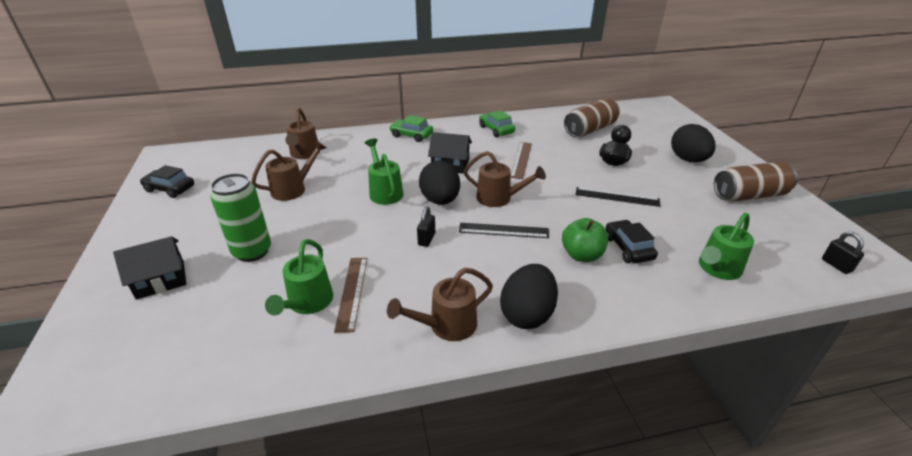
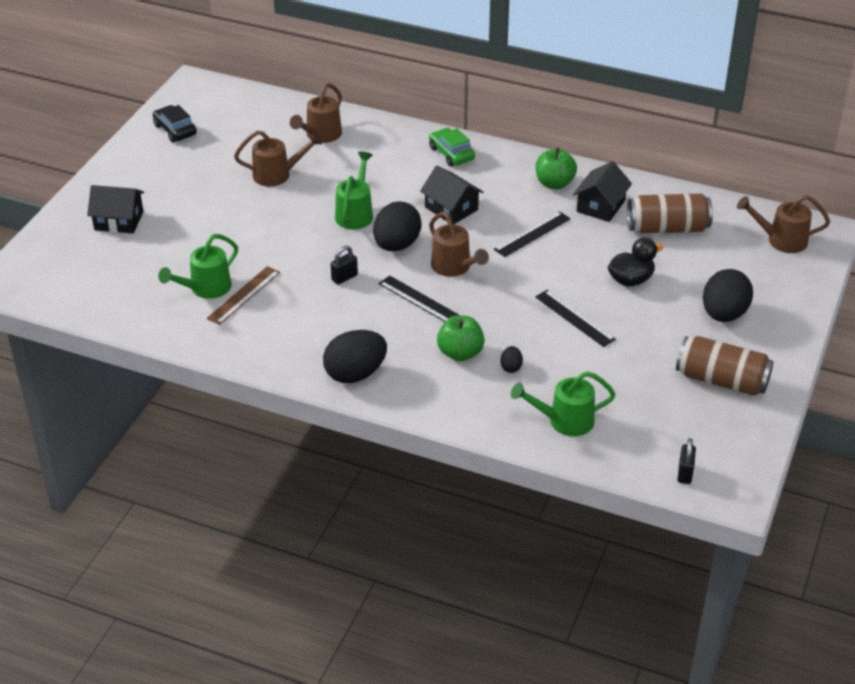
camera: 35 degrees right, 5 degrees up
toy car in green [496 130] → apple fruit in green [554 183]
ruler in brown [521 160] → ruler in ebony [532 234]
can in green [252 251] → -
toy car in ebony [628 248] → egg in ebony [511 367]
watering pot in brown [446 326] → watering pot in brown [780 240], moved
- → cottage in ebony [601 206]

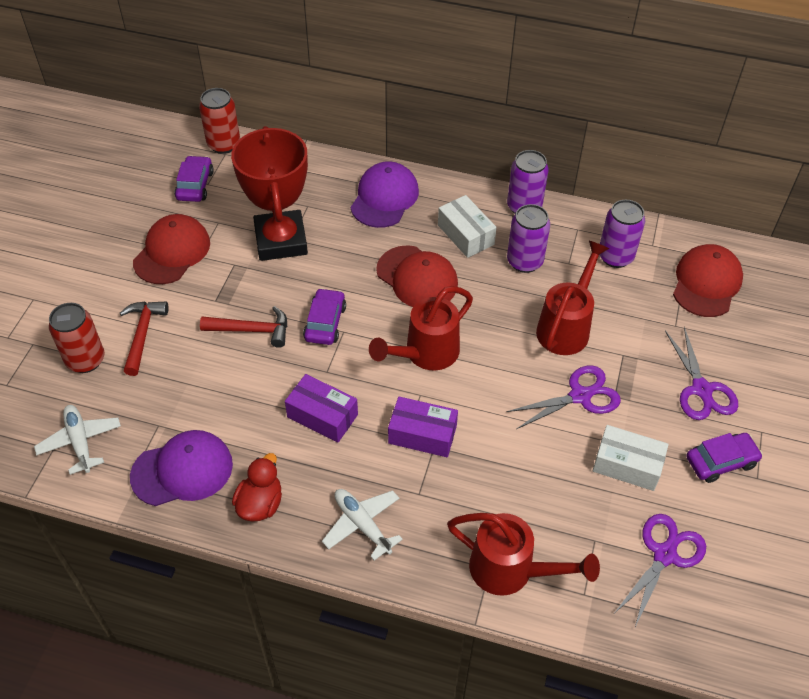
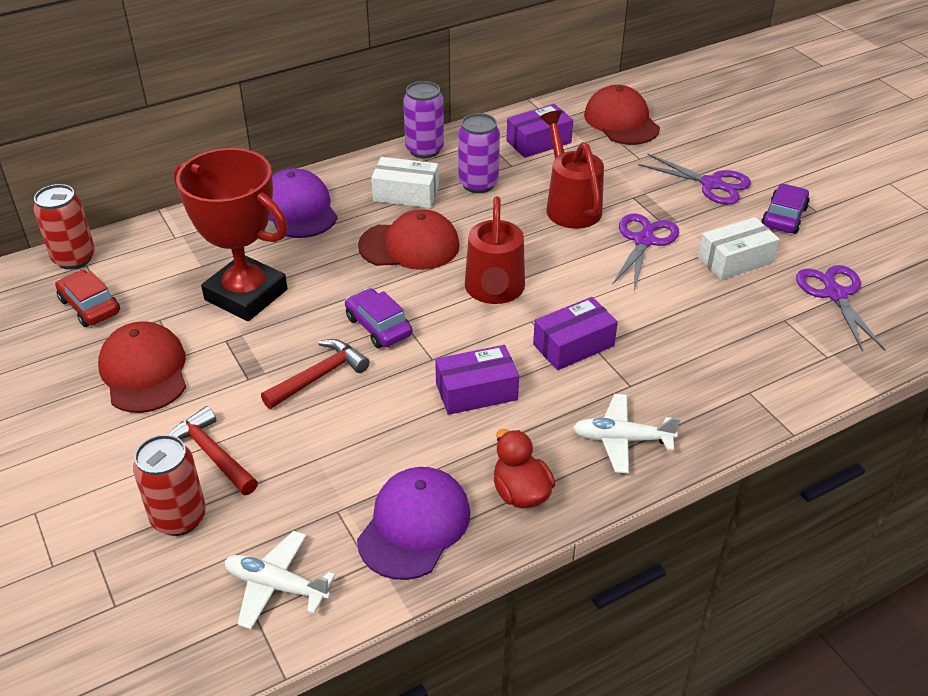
camera: 45 degrees left, 10 degrees down
toy car in purple [195 185] → toy car in red [90 306]
can in purple [615 257] → parcel in purple [538 142]
watering pot in red [510 570] → -

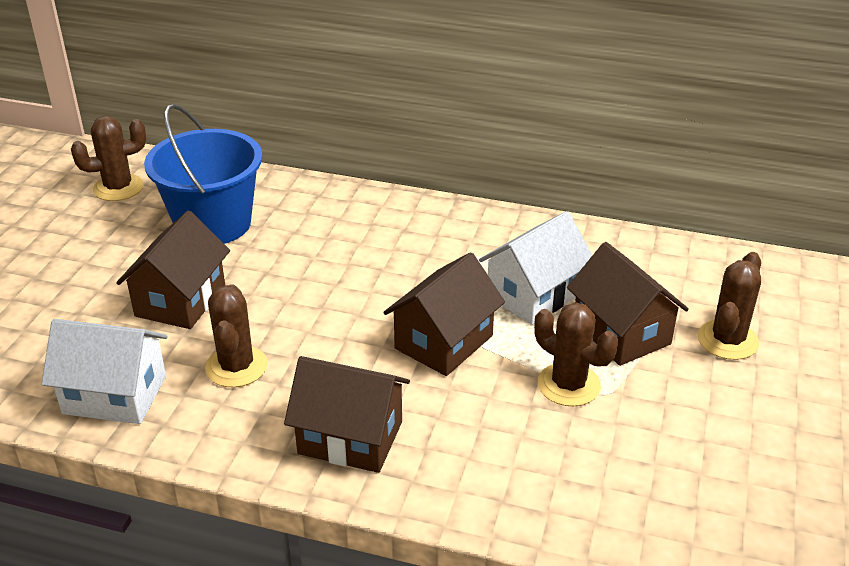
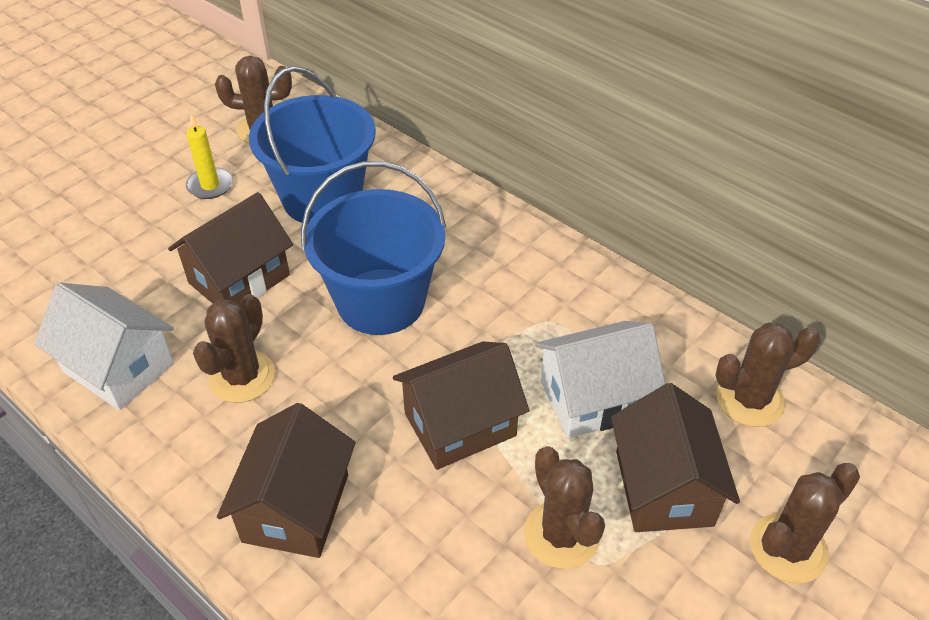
camera: 25 degrees right, 10 degrees up
cottage in brown [350 438] → cottage in brown [296 508], 60 degrees clockwise
- → pillar candle in bright yellow [210 185]
- → sand bucket in blue [381 301]
- → saguaro cactus in brown [750 400]

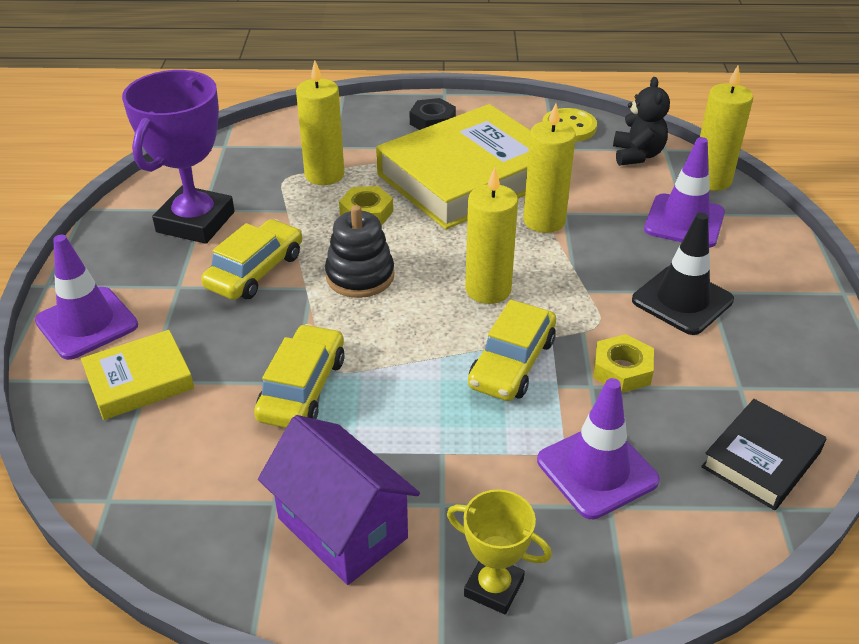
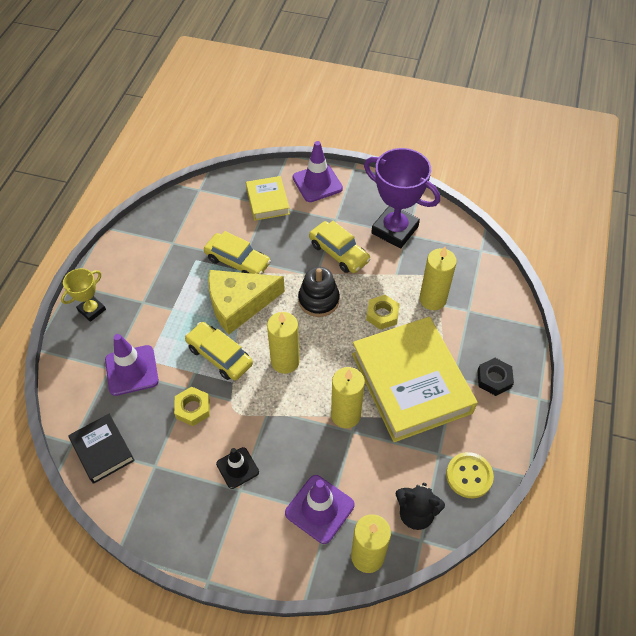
camera: 105 degrees right, 15 degrees up
road cone in ebony [682 300] → road cone in ebony [237 468], x0.65
cottage in purple [342 528] → -
- → cheese in bright yellow [239 304]

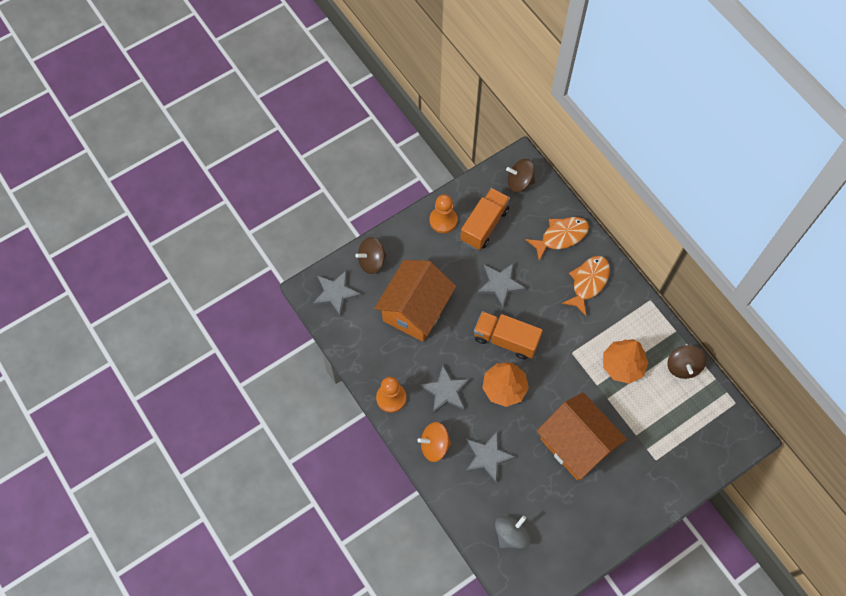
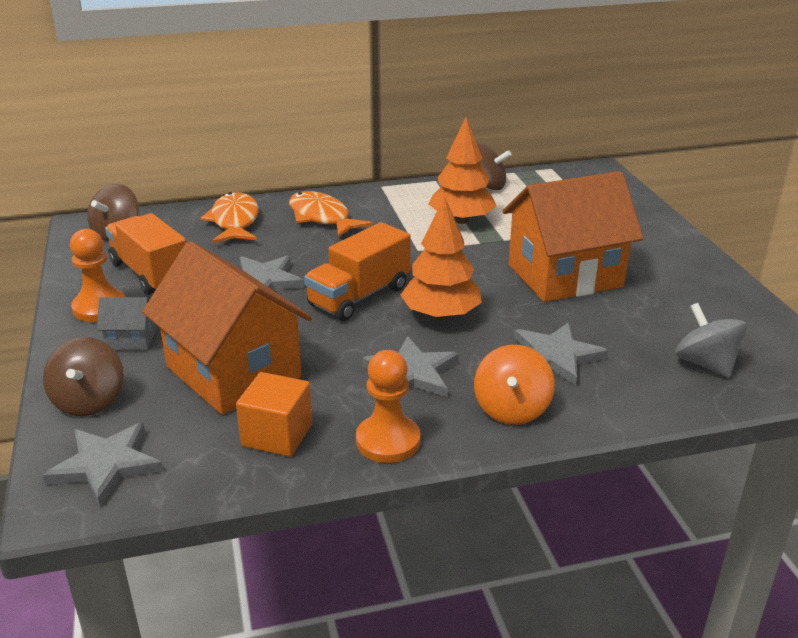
camera: 70 degrees left, 35 degrees down
- → cottage in ash-grey [131 339]
- → cube in orange-coloured [277 435]

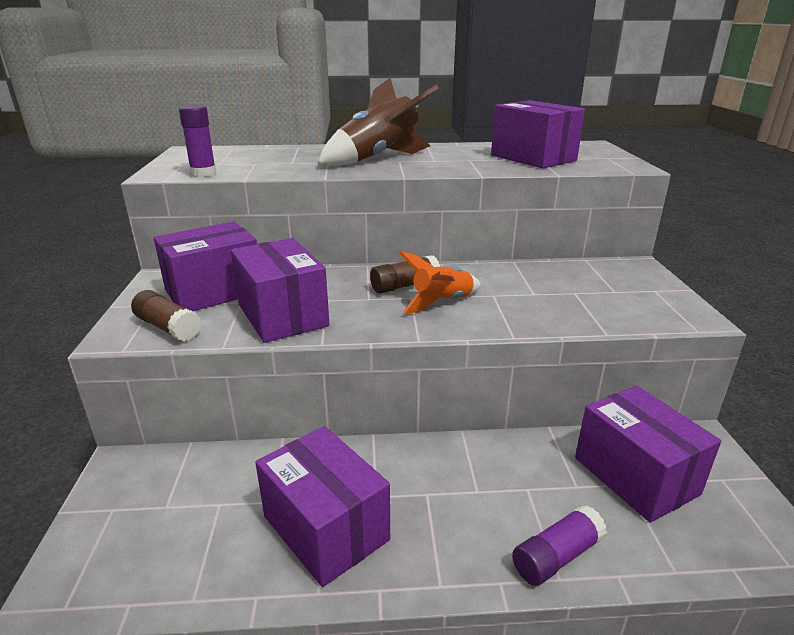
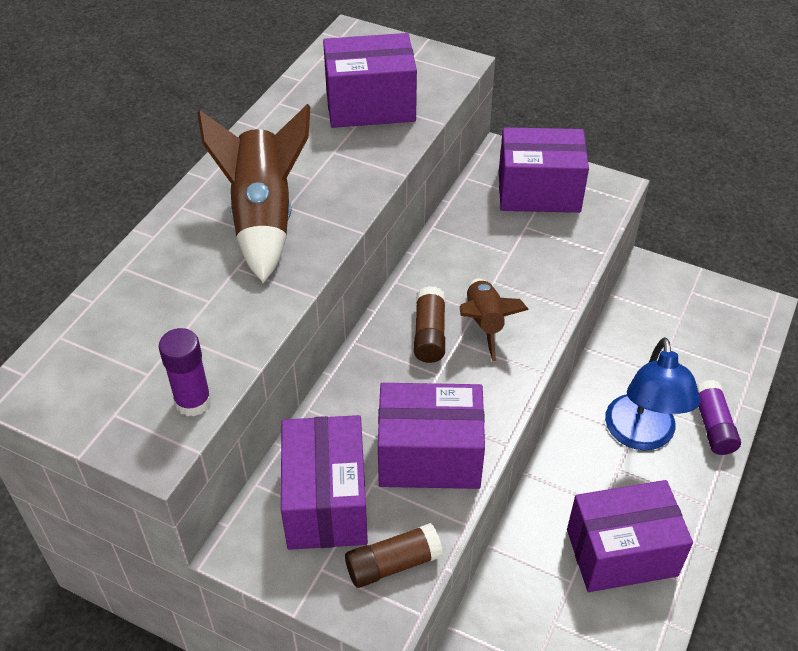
camera: 60 degrees left, 20 degrees up
spaceship in orange-coloured [442 302] → spaceship in brown [484 324]
parcel in purple [635 476] → parcel in purple [539 192], moved
- → lamp in blue [641 435]

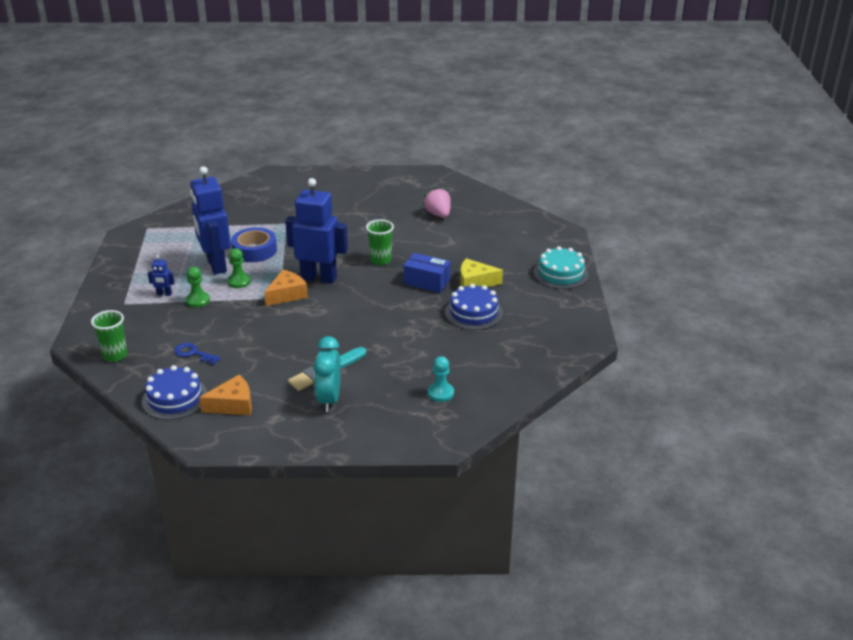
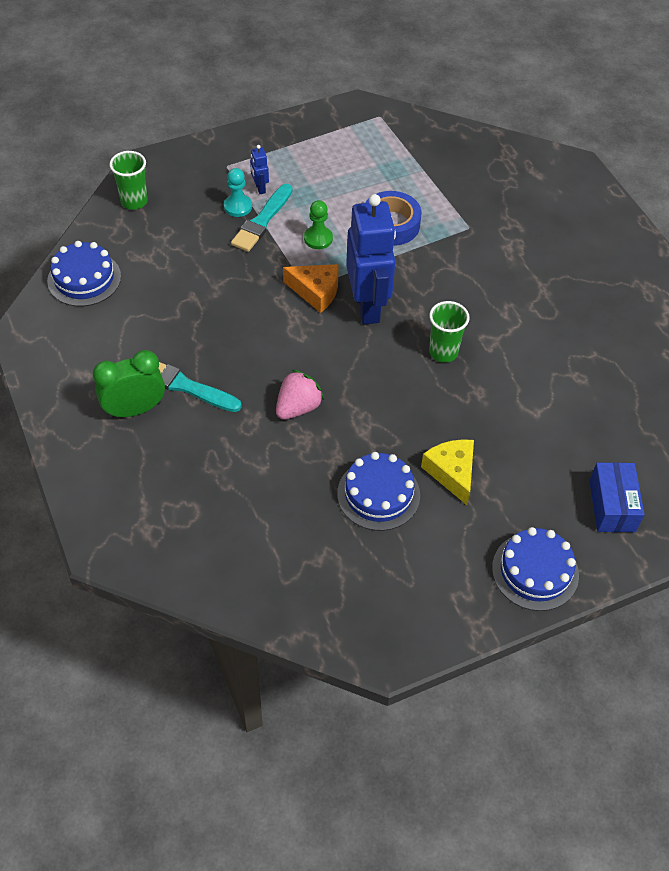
camera: 65 degrees right, 20 degrees up
robot figure in blue [216 265] → -
strawberry in pink [438 214] → strawberry in pink [298 407], moved
layer cake in aqua [560 274] → layer cake in blue [535 571]
parcel in blue [427 282] → parcel in blue [612 506], moved
game pawn in green [198 300] → paintbrush in aqua [262 220]
alarm clock in aqua [329 399] → alarm clock in green [135 409]
door key in blue [193 353] → -
game pawn in aqua [440 393] → game pawn in aqua [238 206], moved
cheese in orange-coloured [233 405] → -

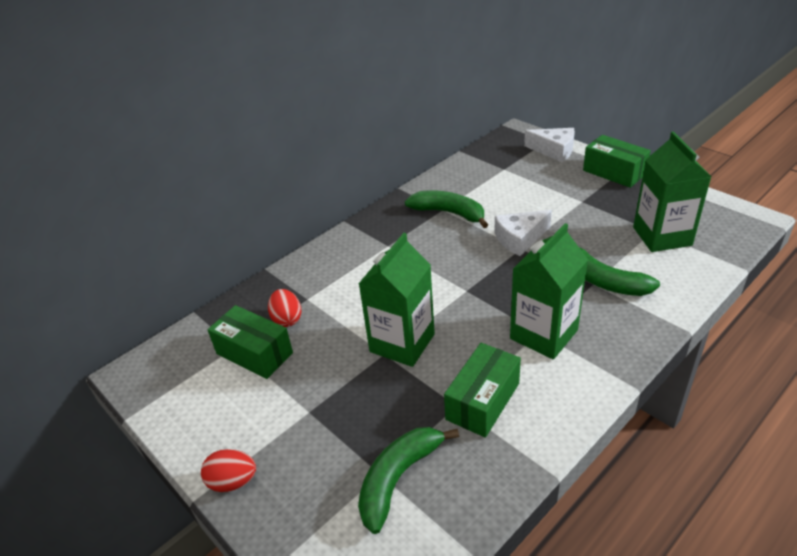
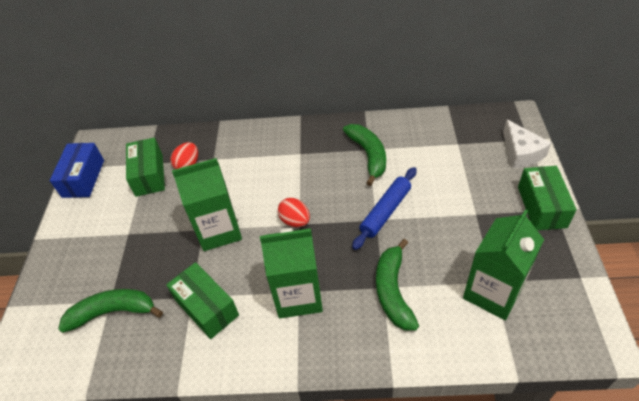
camera: 45 degrees right, 10 degrees up
cheese in white [520 239] → rolling pin in blue [385 212]
parcel in green [483 401] → parcel in green [206 307], 60 degrees clockwise
egg in red [233 481] → egg in red [295 221], moved
- → parcel in blue [83 178]

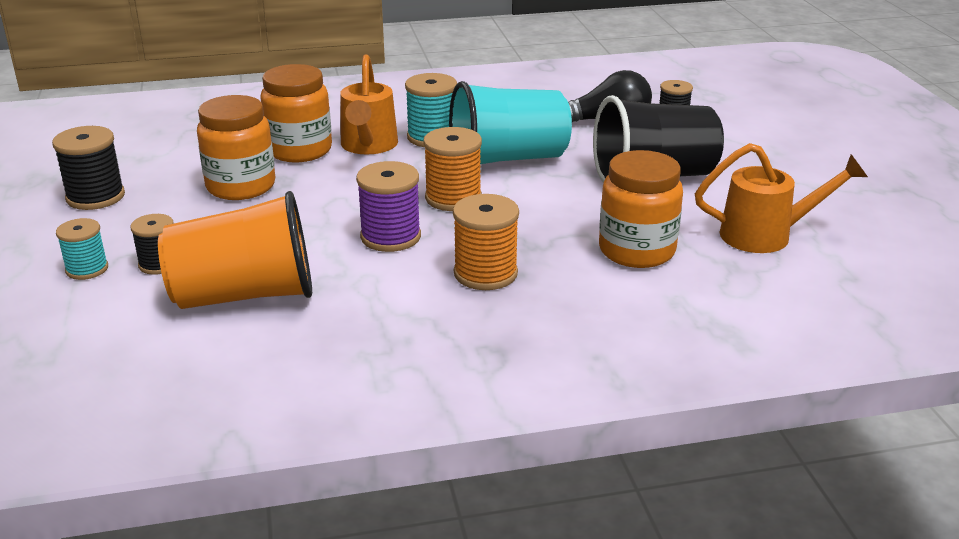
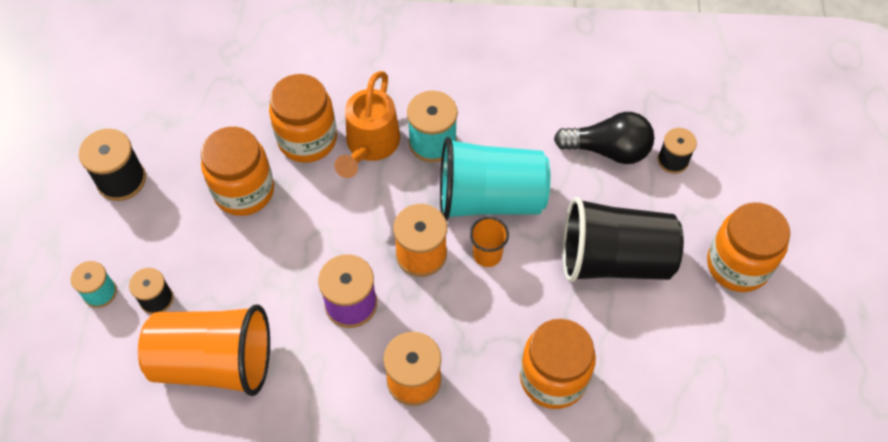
camera: 15 degrees right, 30 degrees up
watering pot in orange-coloured [766 235] → -
- → jar in orange-coloured [737 265]
- → tumbler in orange-coloured [487 254]

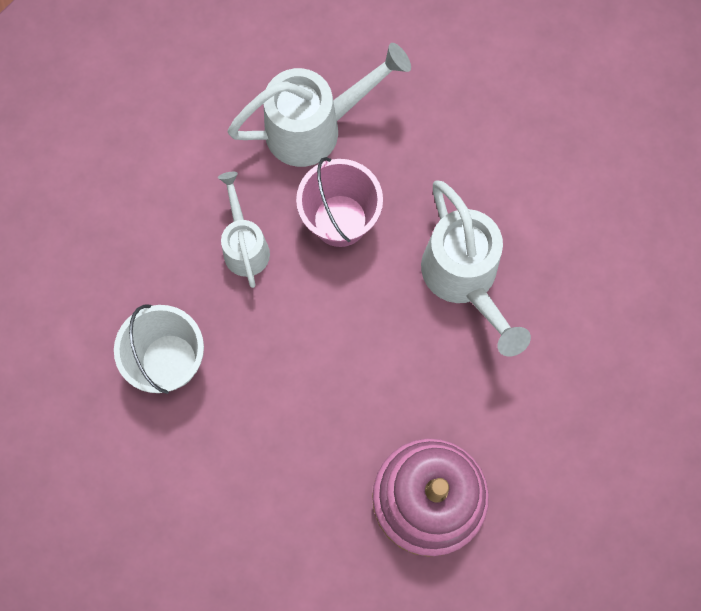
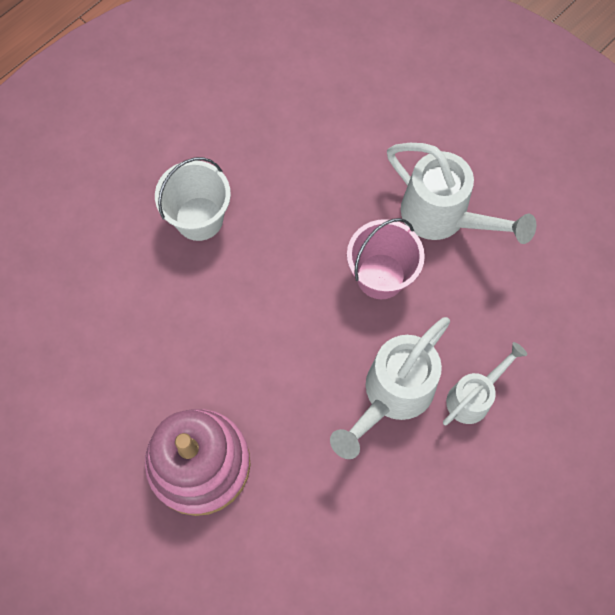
camera: 60 degrees right, 5 degrees down
watering pot in white [245 245] → watering pot in white [474 397], moved

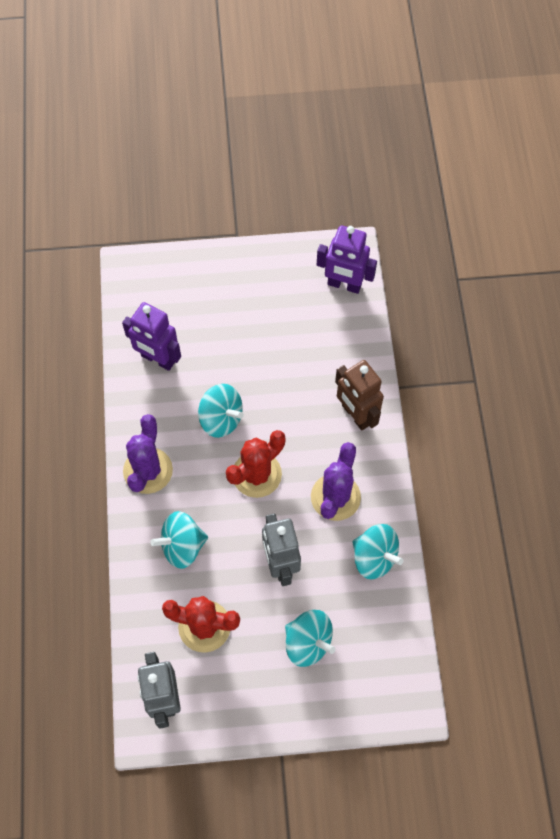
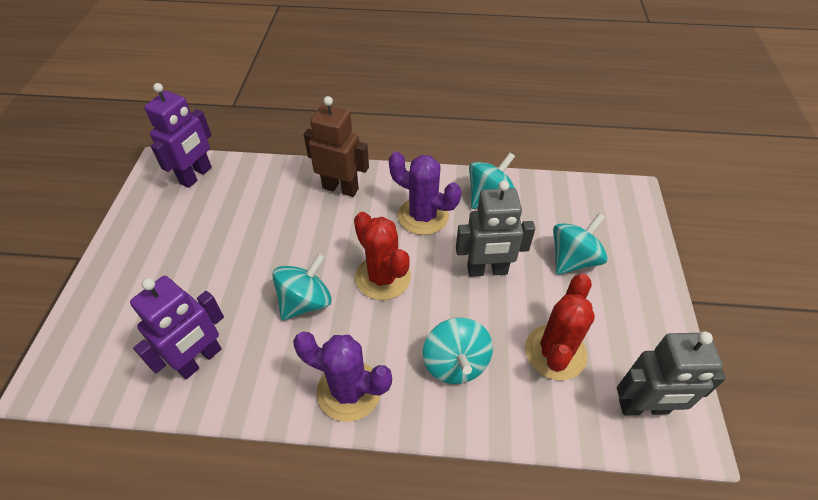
camera: 80 degrees left, 15 degrees down
robot figure in brown [356 415] → robot figure in brown [340 188], 135 degrees counterclockwise

